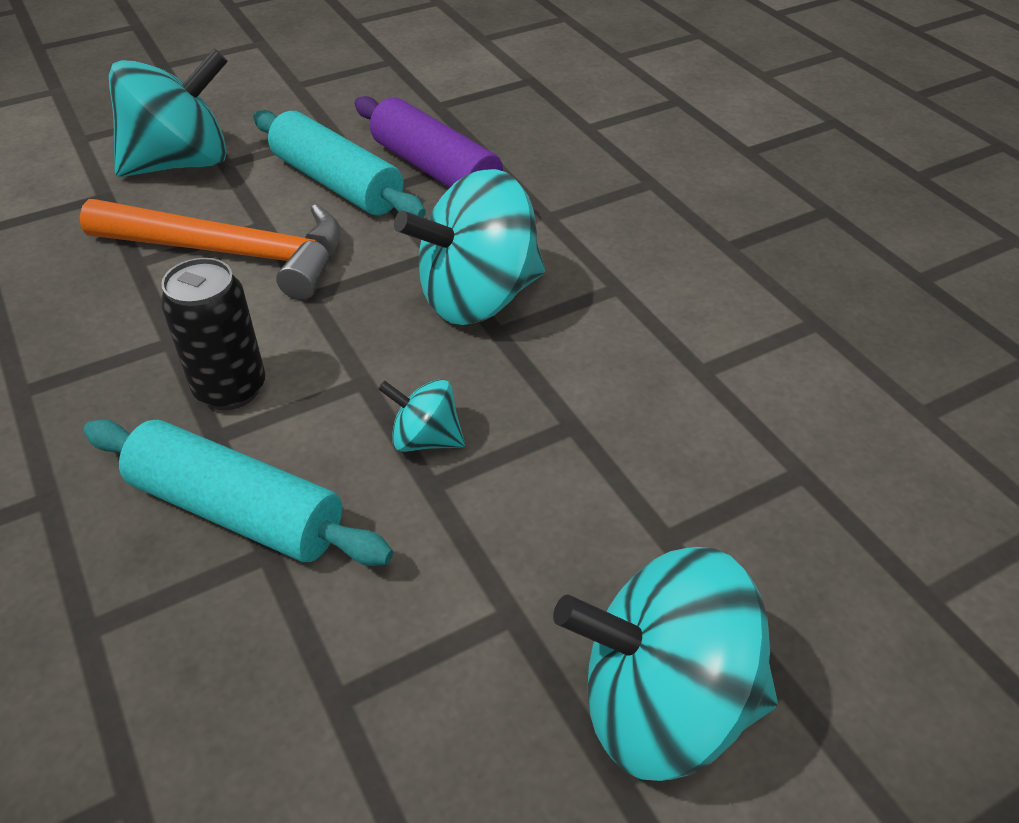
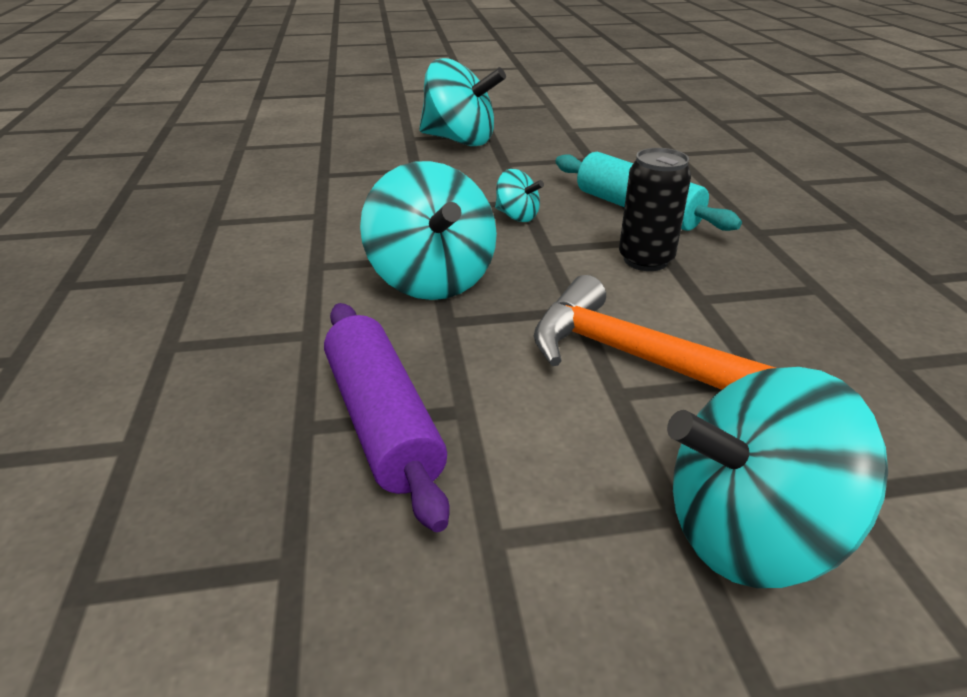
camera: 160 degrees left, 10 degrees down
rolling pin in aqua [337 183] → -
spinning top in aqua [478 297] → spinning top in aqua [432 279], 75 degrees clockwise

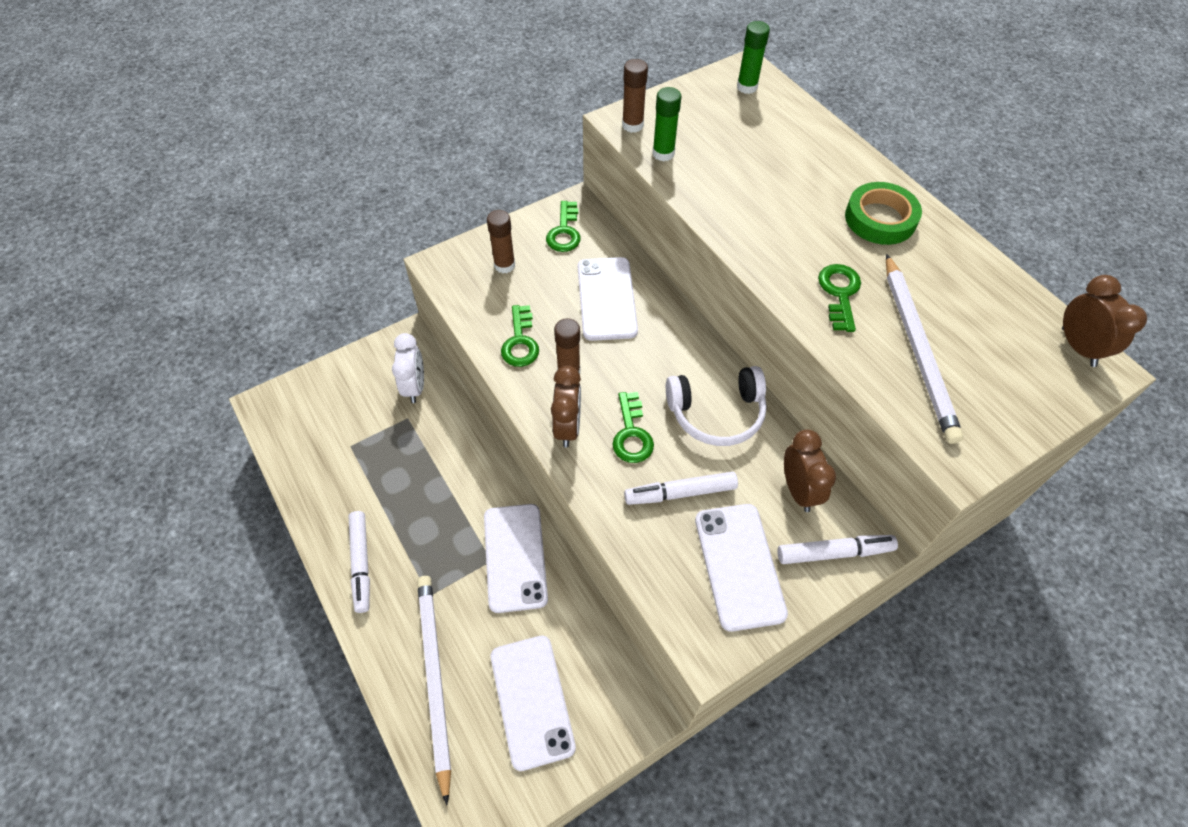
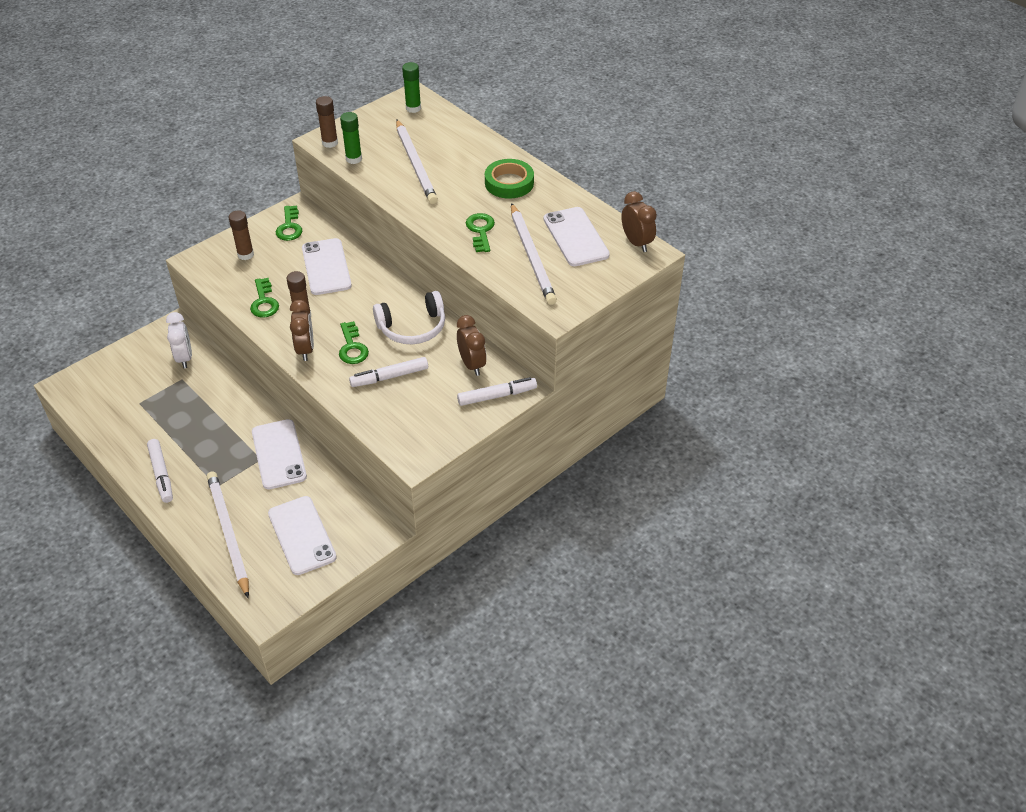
camera: 10 degrees left, 10 degrees down
mobile phone in white [739 566] → mobile phone in white [576 237], moved
- → wooden pencil in white [415 164]

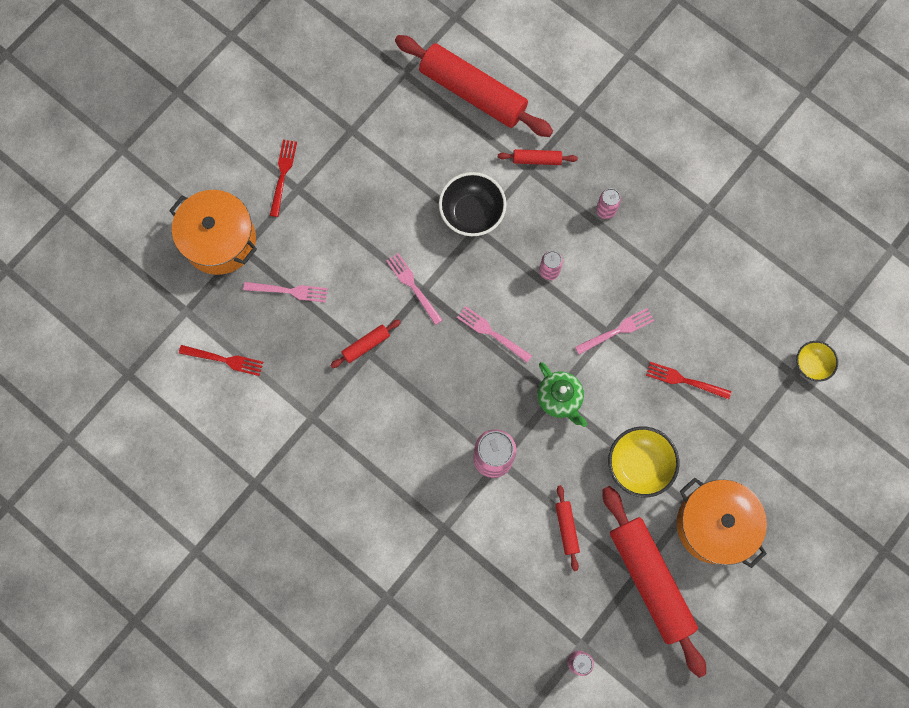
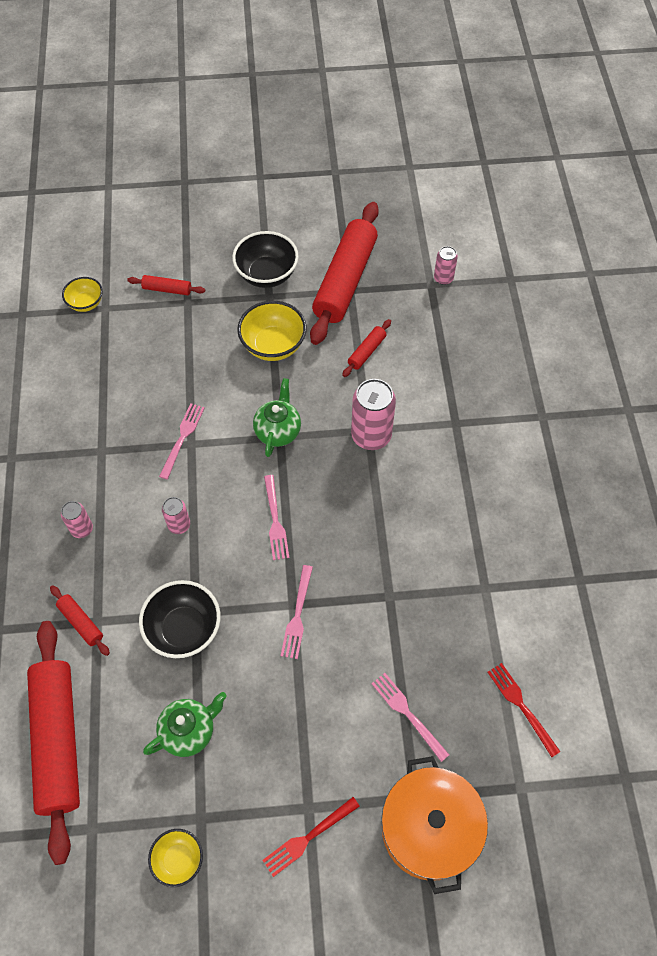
camera: 135 degrees left, 15 degrees down
table fork in pink [617 330] → table fork in pink [182 437], 90 degrees clockwise
rolling pin in red [366 345] → rolling pin in red [167 289], moved
table fork in red [684 380] → -
cooking pot in orange-coloured [714 524] → serving bowl in ebony [267 275]
- → china teapot in green [189 731]
- → serving bowl in bright yellow [178 859]

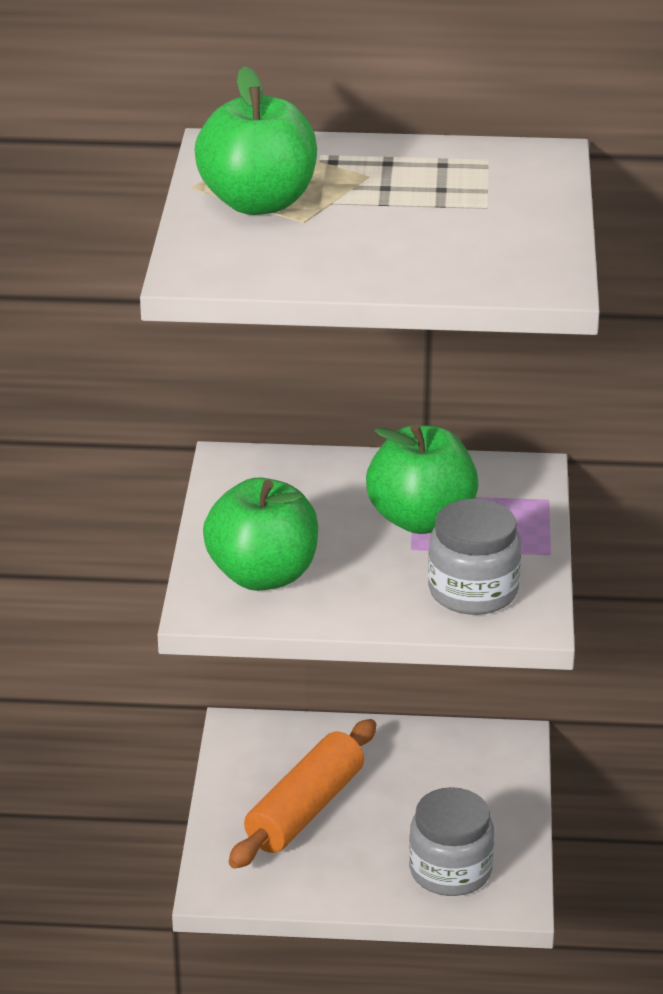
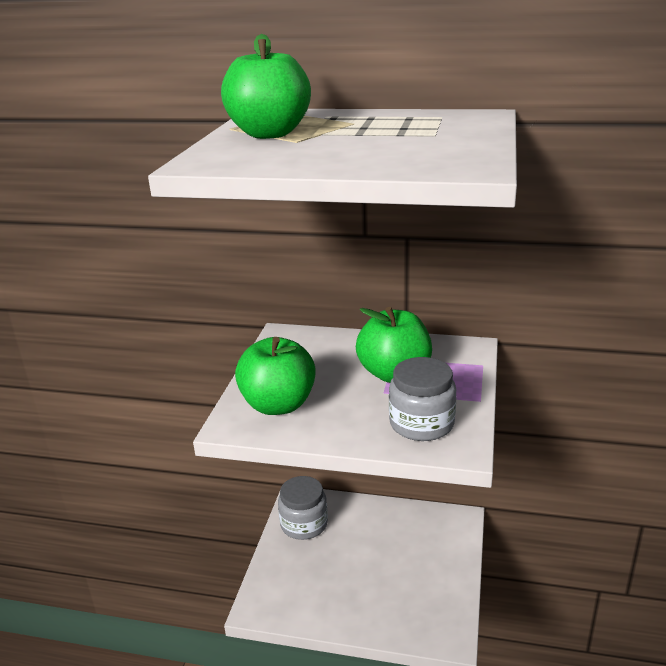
camera: 10 degrees right, 5 degrees down
rolling pin in orange-coloured [305 809] → -
jar in ash-grey [450 870] → jar in ash-grey [304 524], moved

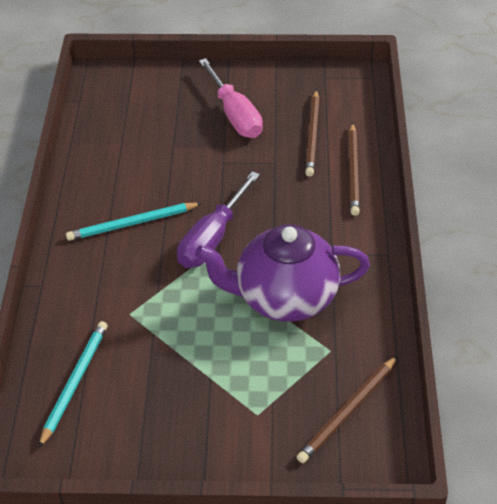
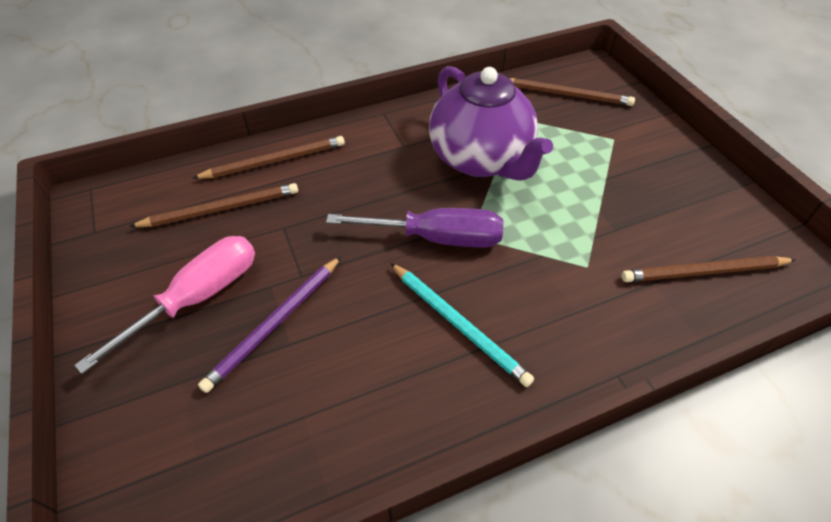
camera: 115 degrees left, 5 degrees up
wooden pencil in aqua [74 382] → wooden pencil in brown [703 272]
- → wooden pencil in purple [275 324]

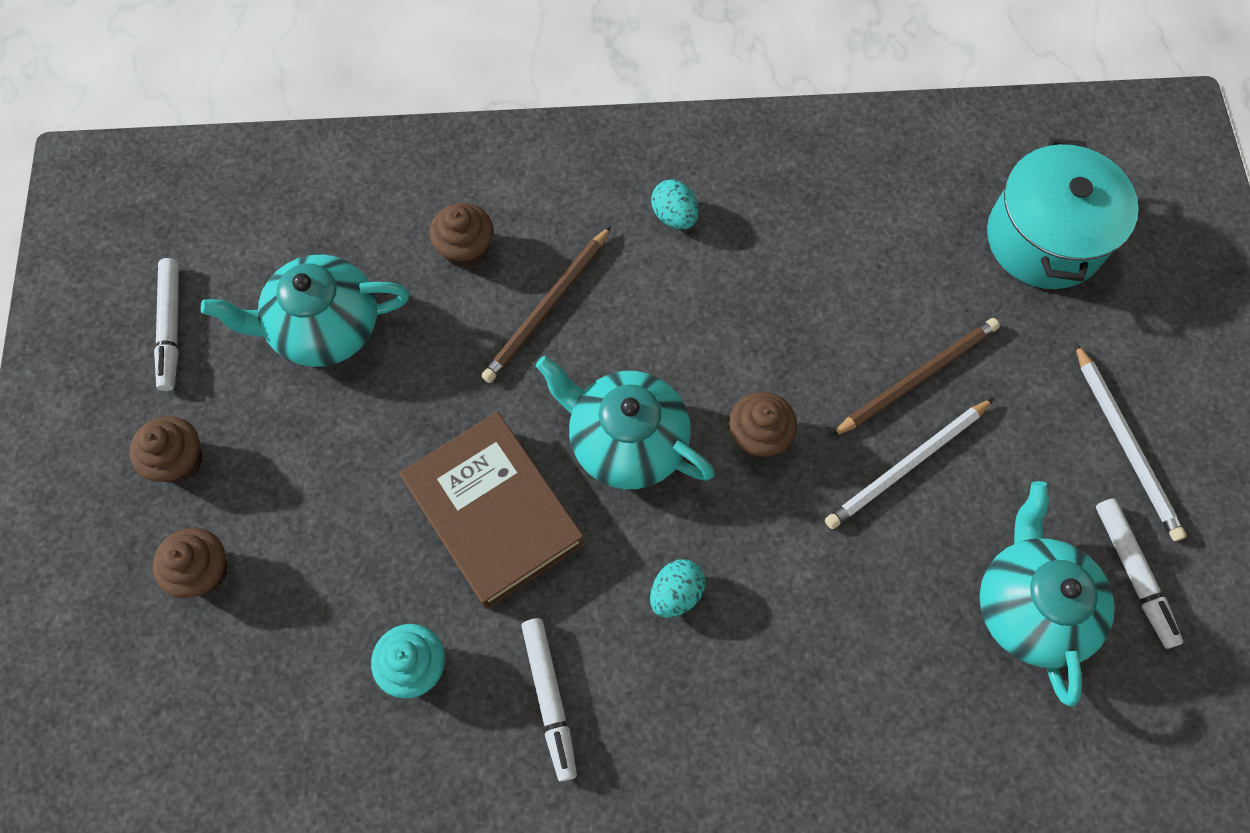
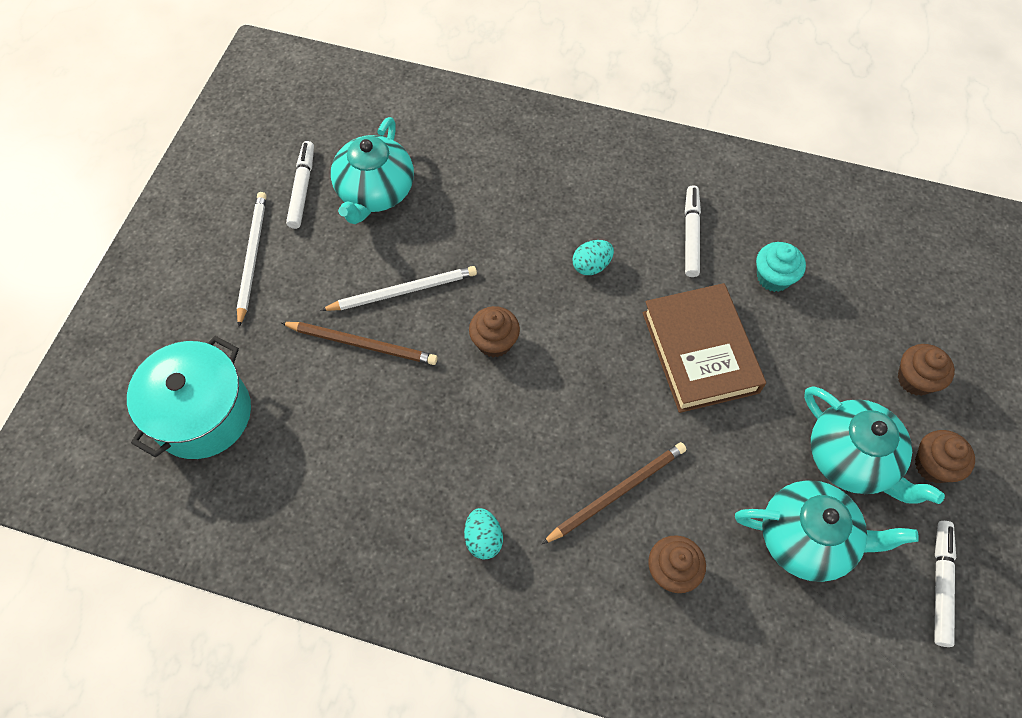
camera: 160 degrees left, 5 degrees down
wooden pencil in brown [917 378] → wooden pencil in brown [362 344], 150 degrees counterclockwise
china teapot in aqua [626 441] → china teapot in aqua [851 459], moved

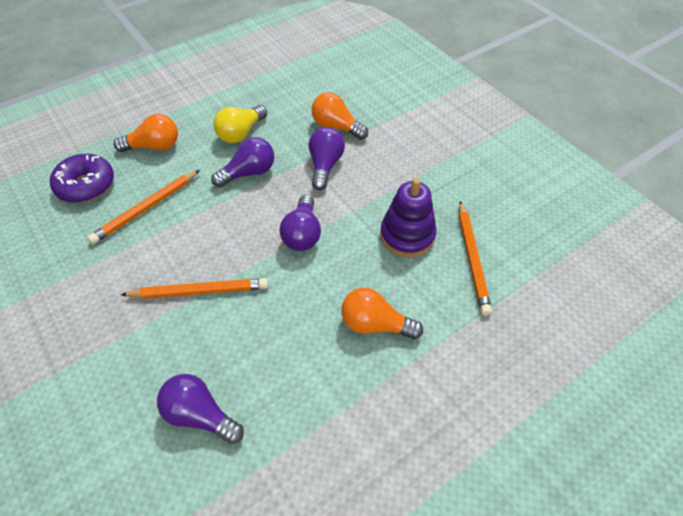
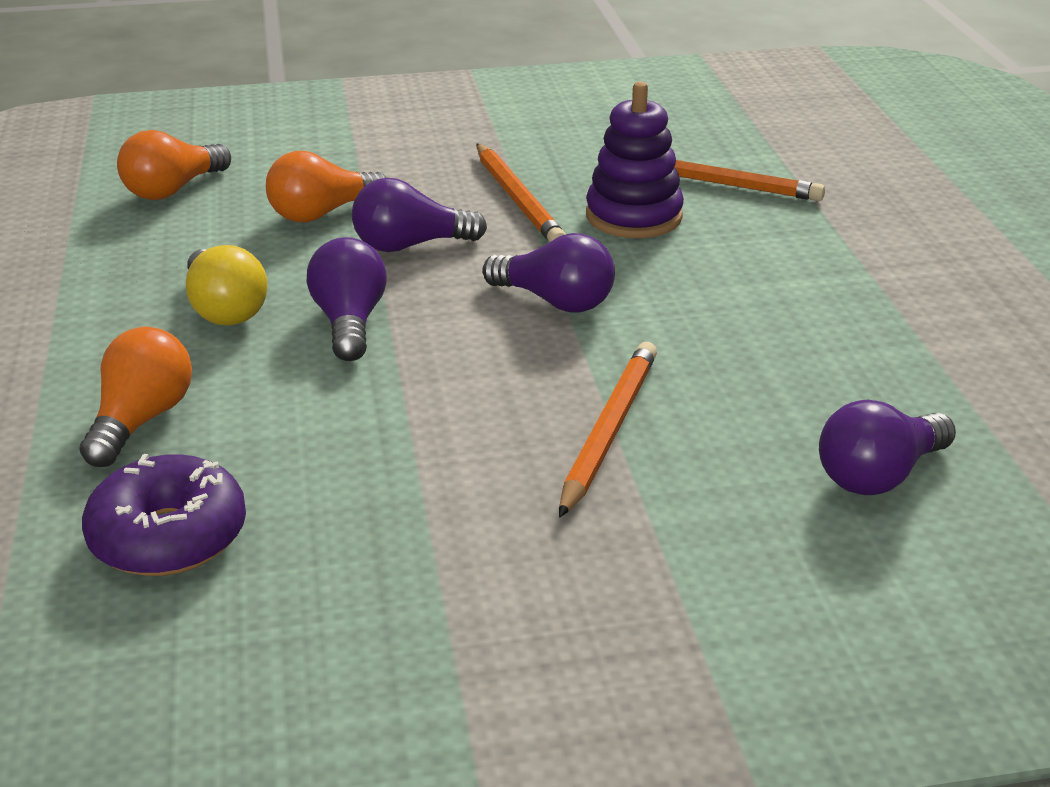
camera: 65 degrees left, 20 degrees down
lightbulb in purple [325 165] → lightbulb in purple [410 245], 45 degrees counterclockwise
wooden pencil in orange-coloured [146 208] → wooden pencil in orange-coloured [518 199], moved
lightbulb in orange-coloured [375 324] → lightbulb in orange-coloured [173 189], moved

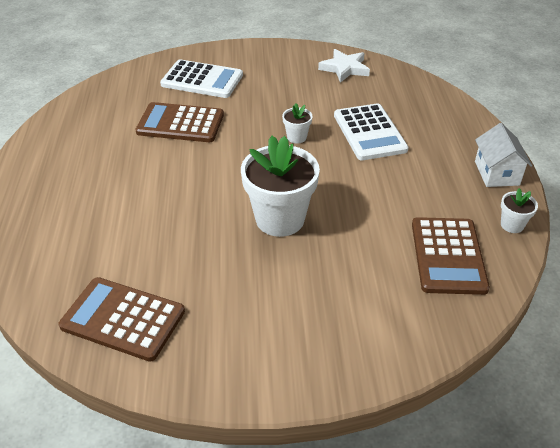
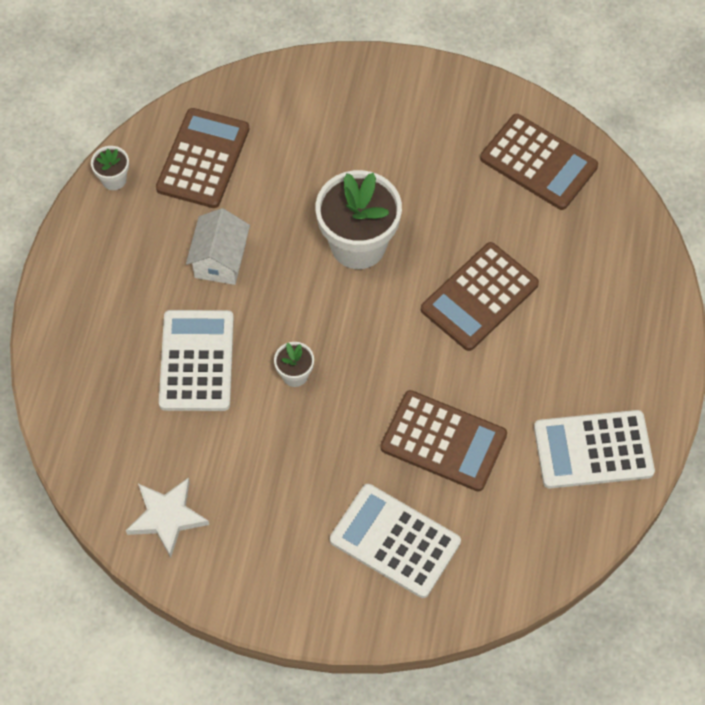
camera: 165 degrees left, 20 degrees up
cottage in white [497 173] → cottage in white [220 260], moved
- → pocket calculator in brown [479 297]
- → pocket calculator in white [593 450]

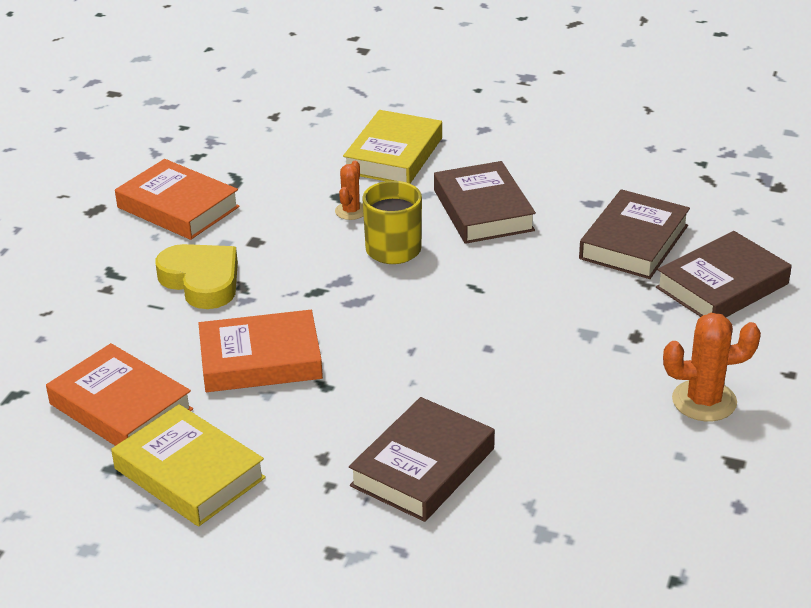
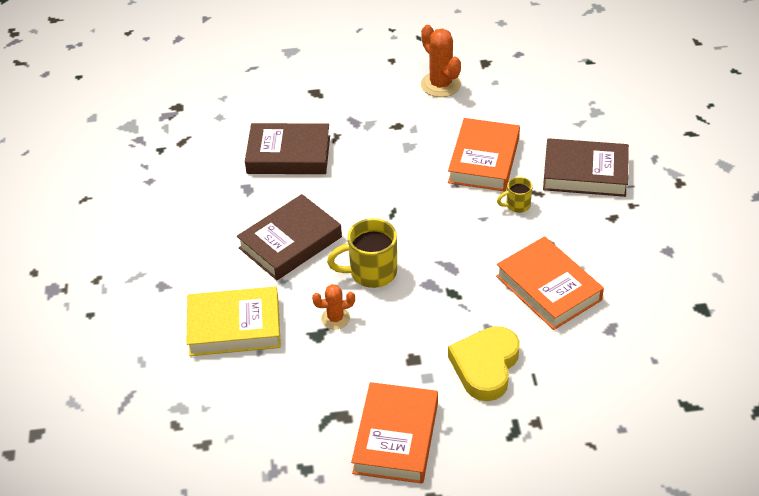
camera: 115 degrees left, 10 degrees up
book in brown [722 285] → -
book in orange-coloured [121 406] → book in orange-coloured [484 160], moved
book in bright yellow [189 473] → -
- → mug in bright yellow [517 205]

